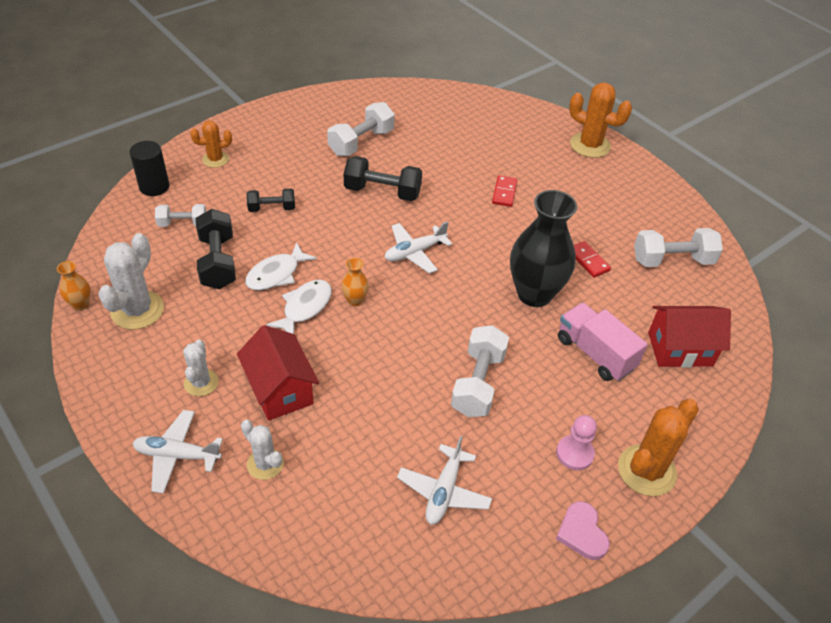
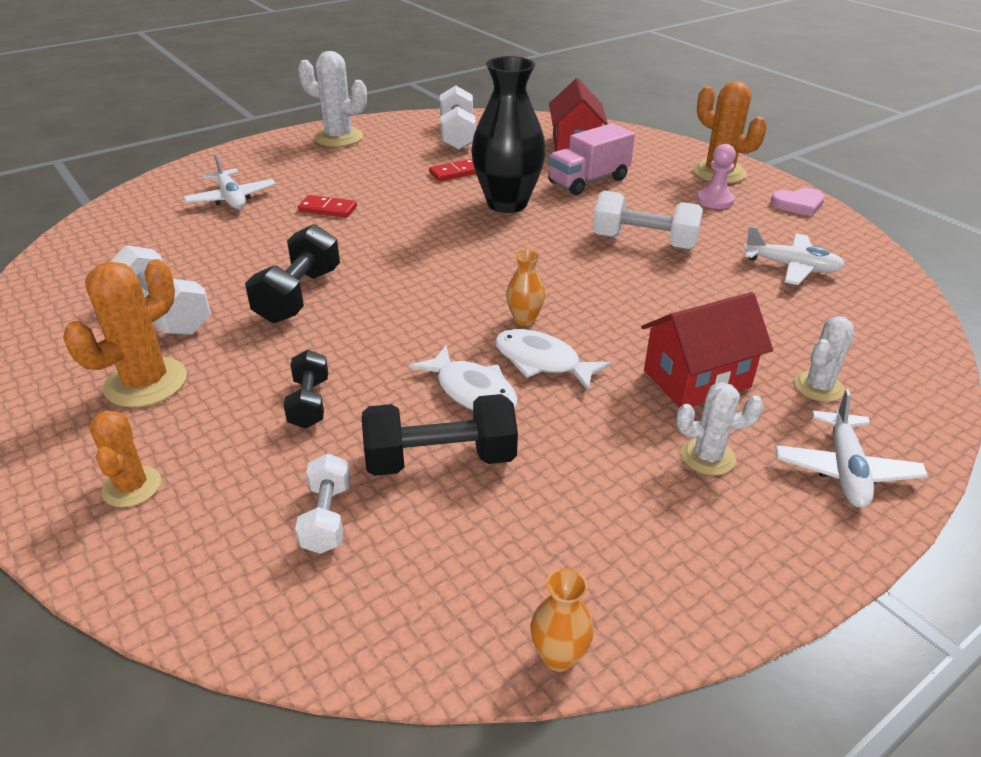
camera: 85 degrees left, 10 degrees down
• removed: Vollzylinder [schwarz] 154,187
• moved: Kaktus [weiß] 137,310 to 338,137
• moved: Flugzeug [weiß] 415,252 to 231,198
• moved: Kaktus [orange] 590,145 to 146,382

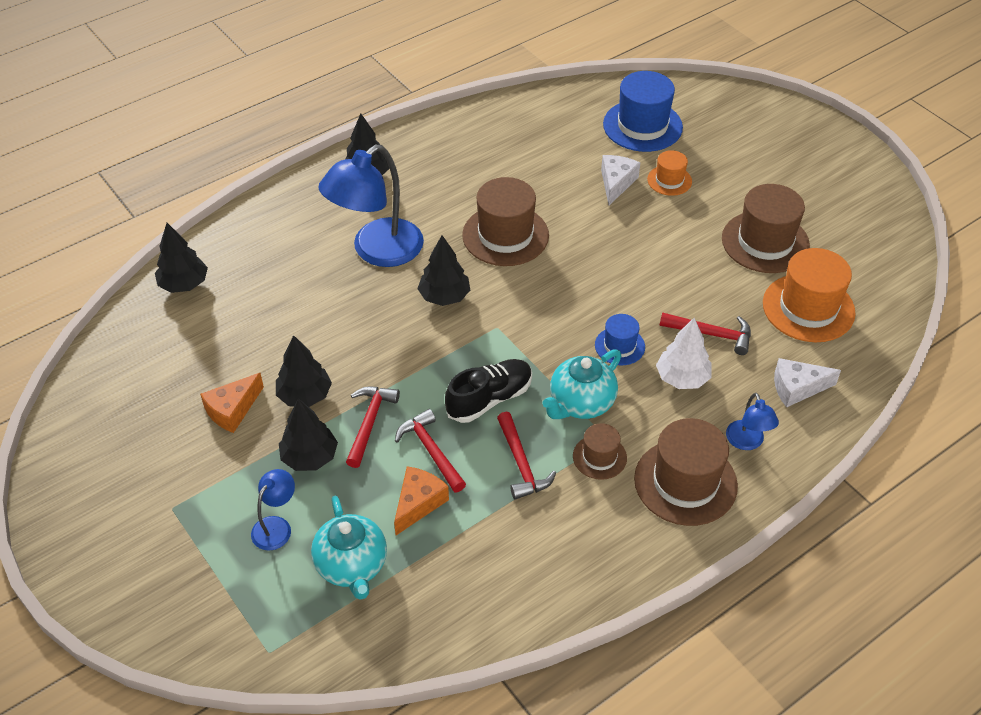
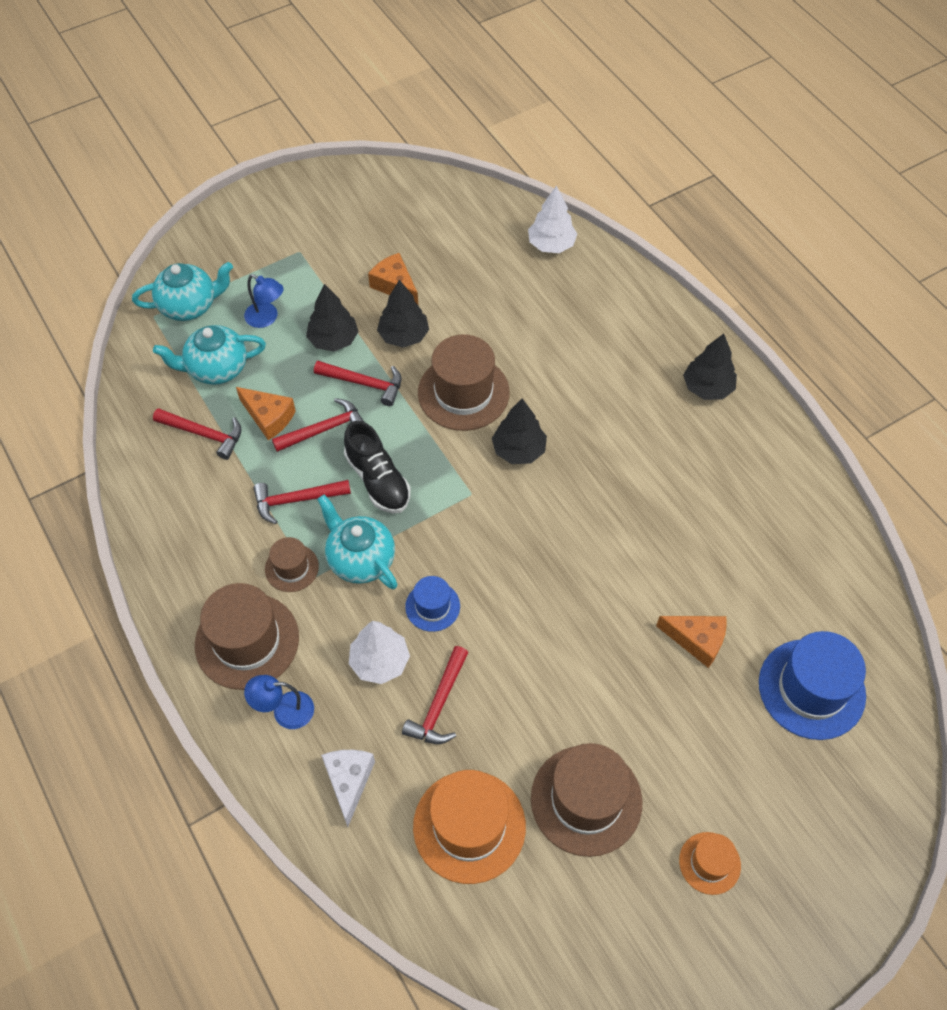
camera: 95 degrees right, 10 degrees up
• removed: Lampe [blau] 377,251
• added: Teekanne [türkis] 189,306
• added: Hammer [rot] 204,434
• moved: Hut [braun] 505,235 to 463,392
• moved: Hut [orange] 669,180 to 709,863
• recoloured: Baum [schwarz] 184,284 to Baum [weiß] 551,245
• recoloured: Käse [weiß] 616,183 to Käse [orange] 697,640

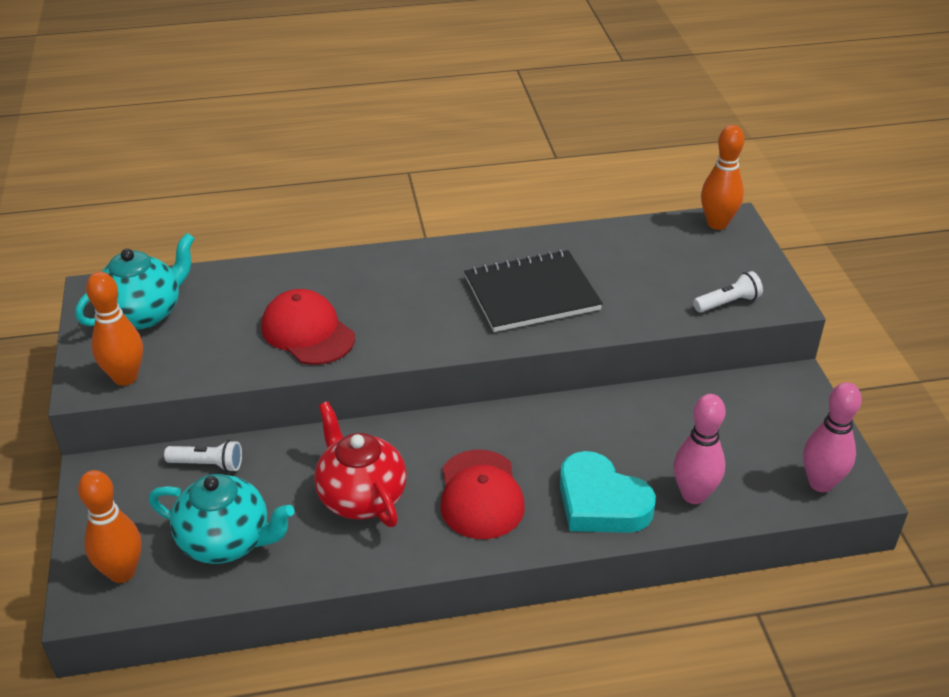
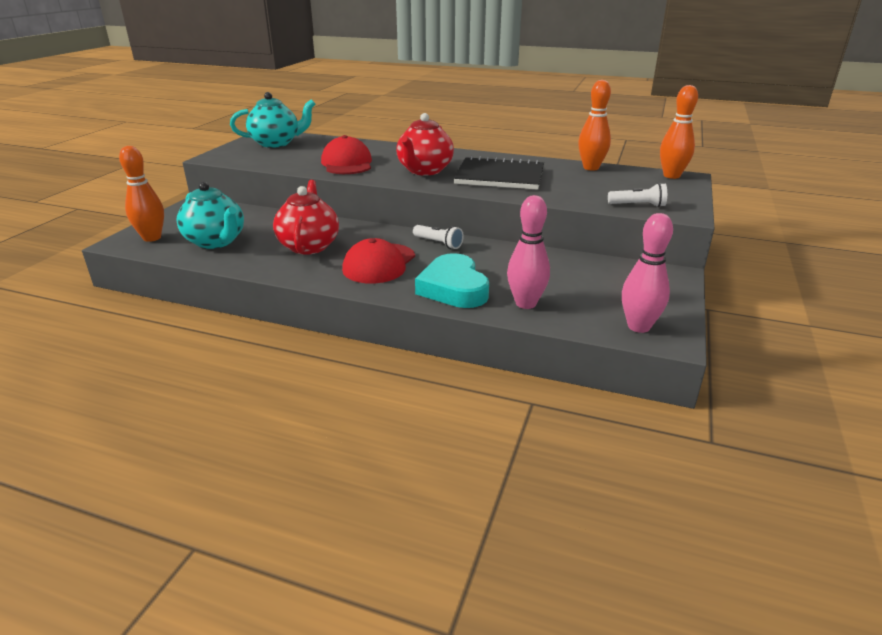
camera: 30 degrees right, 10 degrees down
• added: Teekanne [rot] 424,171
• moved: Bowlingkegel [orange] 125,377 to 591,168
• moved: Taschenlampe [weiß] 208,464 to 438,243

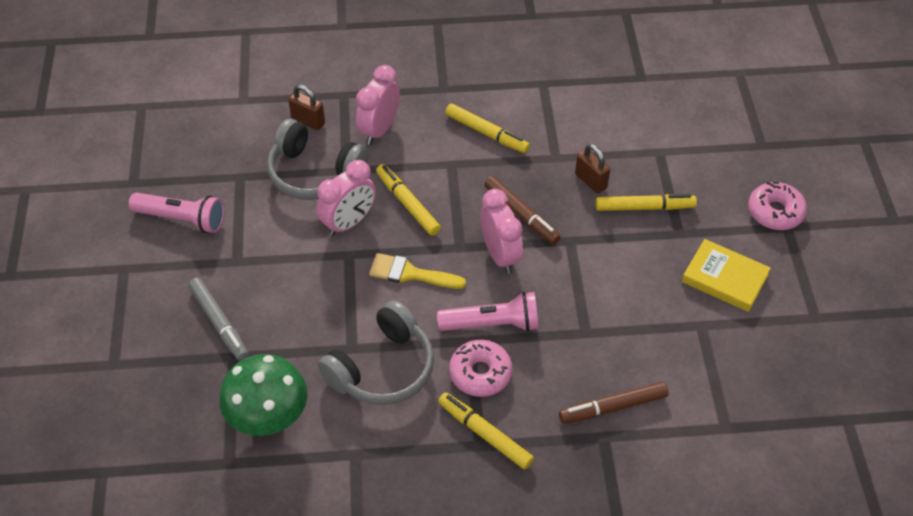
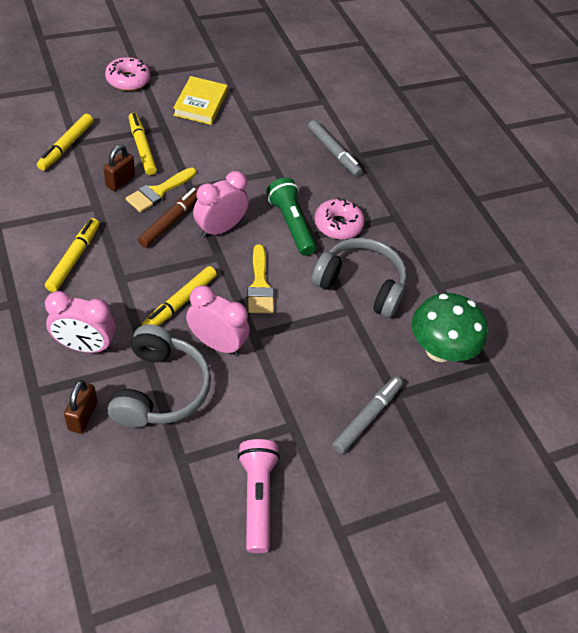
camera: 115 degrees left, 0 degrees up
• added: Pinsel [gelb] 158,192
• moved: Filzstift [gelb] 485,434 to 66,146
• recoloured: Taschenlampe [rosa] 492,324 to Taschenlampe [grün] 290,224
• recoloured: Filzstift [braun] 613,407 to Filzstift [grau] 333,152

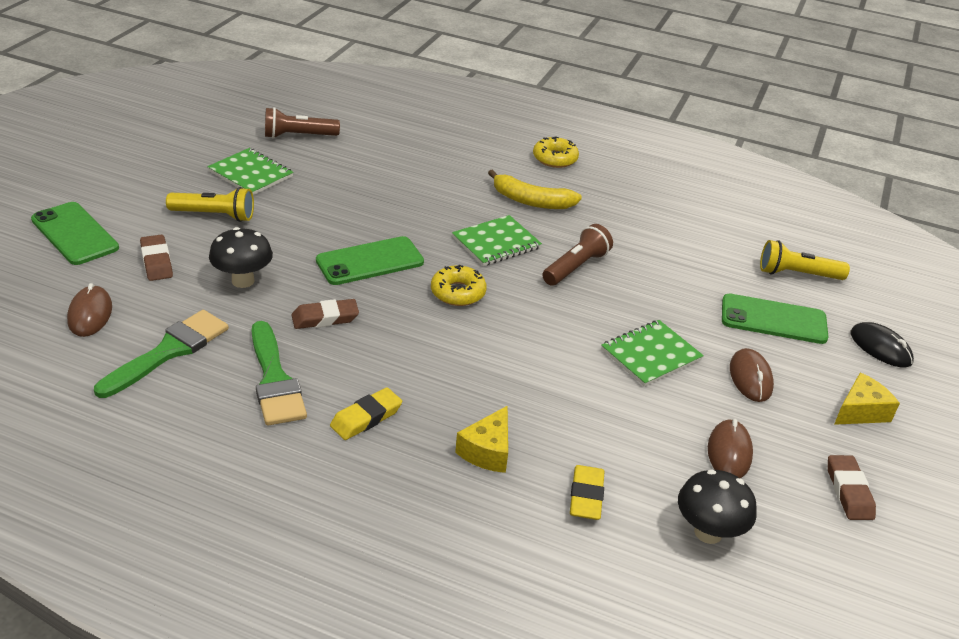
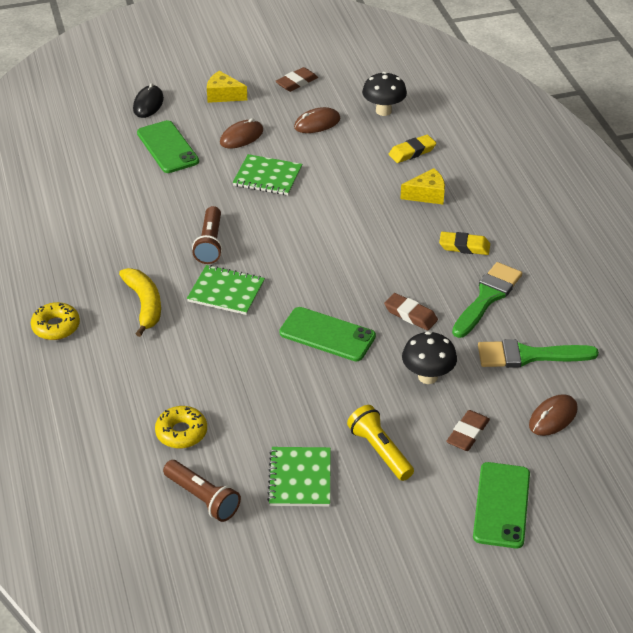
camera: 125 degrees left, 5 degrees up
• removed: Taschenlampe [gelb] 797,274
• moved: Donut [gelb] 458,292 to 181,432
• turned: Taschenlampe [braun] 576,267 = 210,243 90 degrees counterclockwise

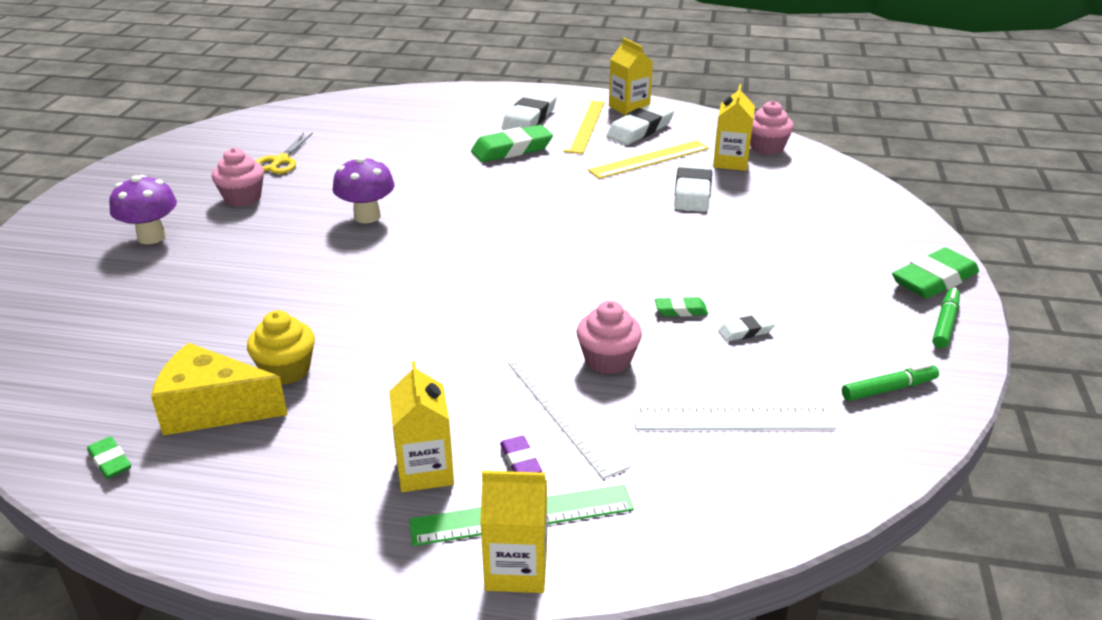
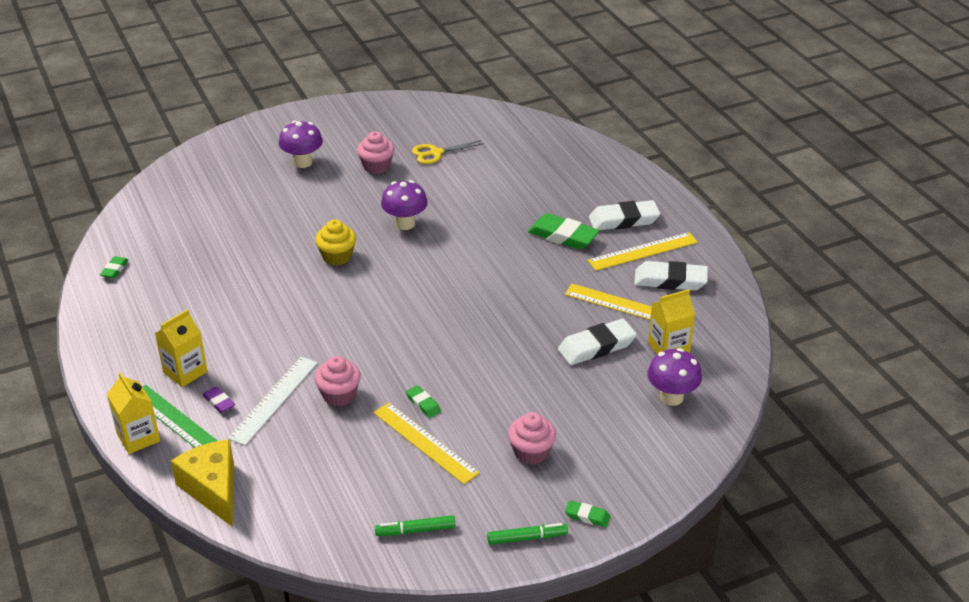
camera: 55 degrees right, 5 degrees up
• removed: Getränkekarton [gelb] 629,108
• removed: Lineal [weiß] 733,419
• added: Pilz [lila] 671,397
• moved: Käse [gelb] 213,409 to 213,489
• moved: Muffin [gelb] 286,370 to 337,256
• moved: Muffin [rosa] 767,147 to 531,452
• replaced: Radiergummi [weiß] 746,331 to Lineal [gelb] 425,442
• turned: Radiergummi [lila] 520,461 = 219,402 75 degrees counterclockwise
• turned: Filzstift [grün] 888,389 = 415,530 135 degrees clockwise
• resized: Radiergummi [grün] 934,280 = 587,516 x0.51

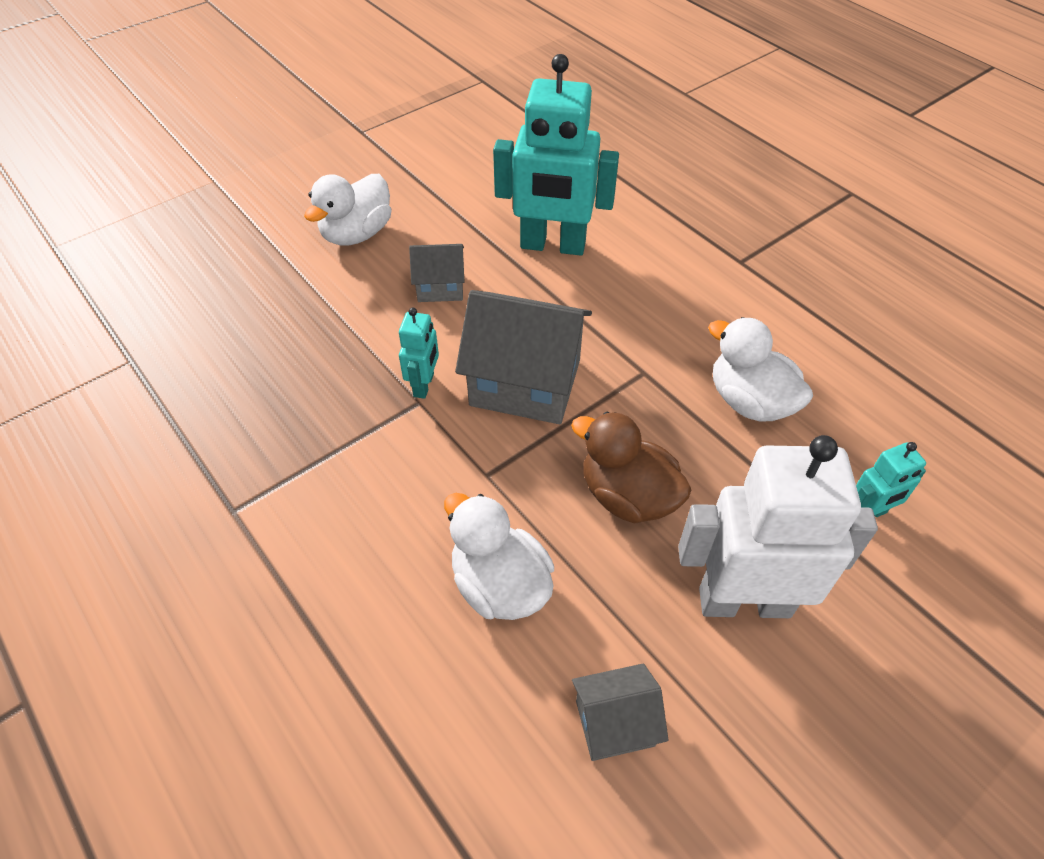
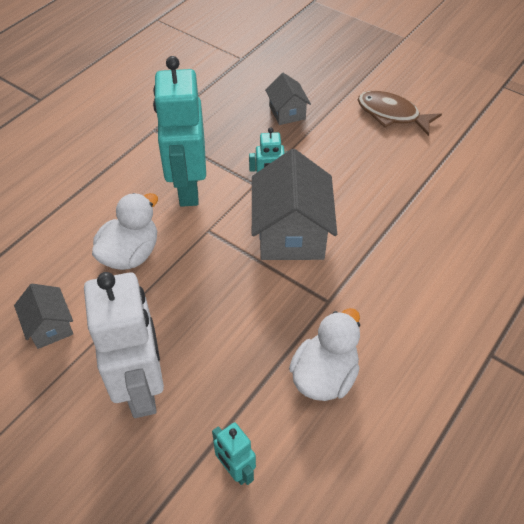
camera: 75 degrees right, 0 degrees up
• removed: Ente [braun] 627,496
• moved: Haus [grau] 440,287 to 287,112
• moved: Roboter [türkis] 552,246 to 188,188
• replaced: Ente [weiß] 357,234 to Fisch [braun] 392,114

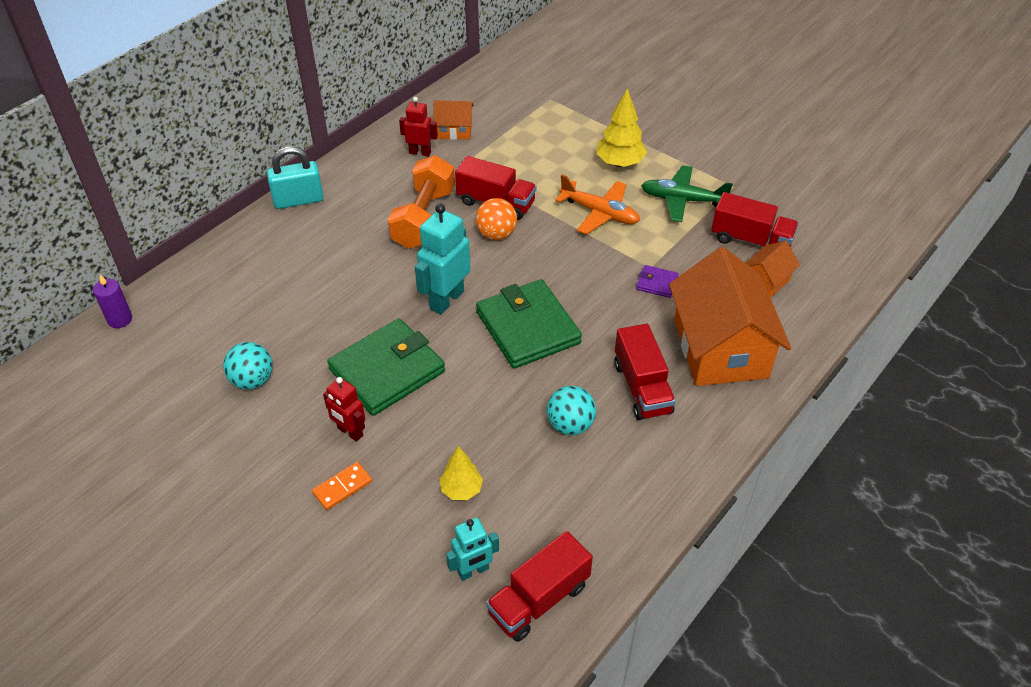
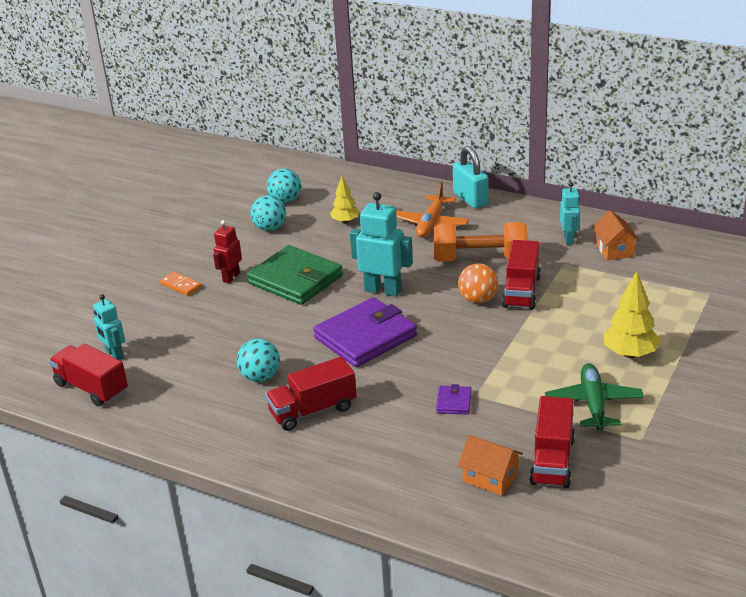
camera: 80 degrees right, 15 degrees down
• removed: Kerze [lila] 120,319
• removed: Haus [orange] 720,348
• added: Ball [türkis] 285,200
• moved: Baum [gelb] 461,489 to 345,221
• moved: Flugzeug [orange] 599,213 to 431,224
• recoloured: Roboter [rot] 420,152 to Roboter [türkis] 569,239
• recoloured: Geldbörse [grün] 528,327 to Geldbörse [lila] 365,337

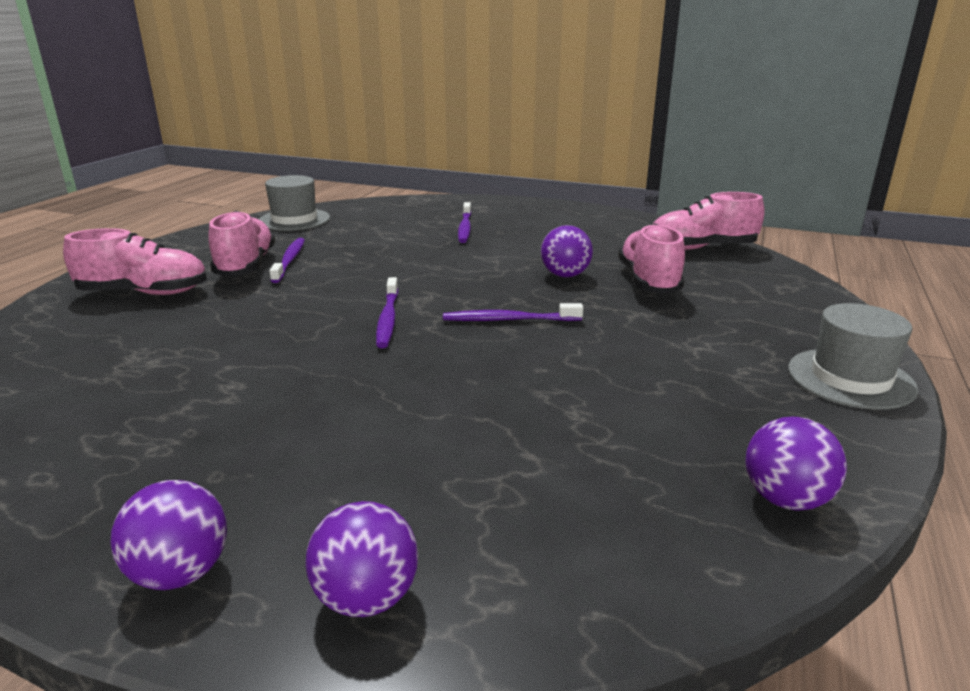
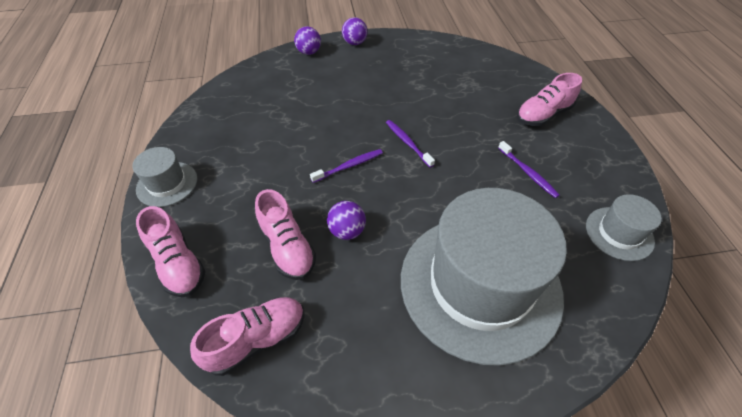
camera: 150 degrees right, 25 degrees up
• removed: Ball [lila] 785,499
• moved: Schuh [rosa] 246,266 to 178,264
• replaced: Zahnbürste [lila] 465,228 to Hut [grau] 480,285

